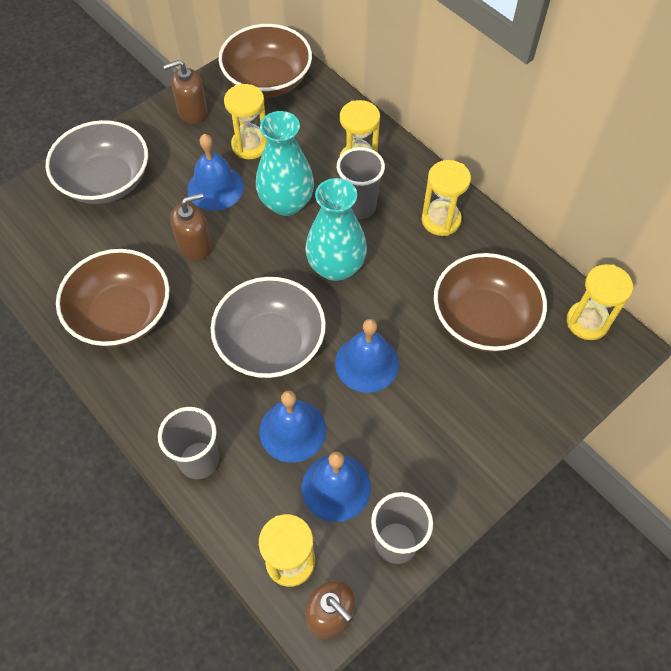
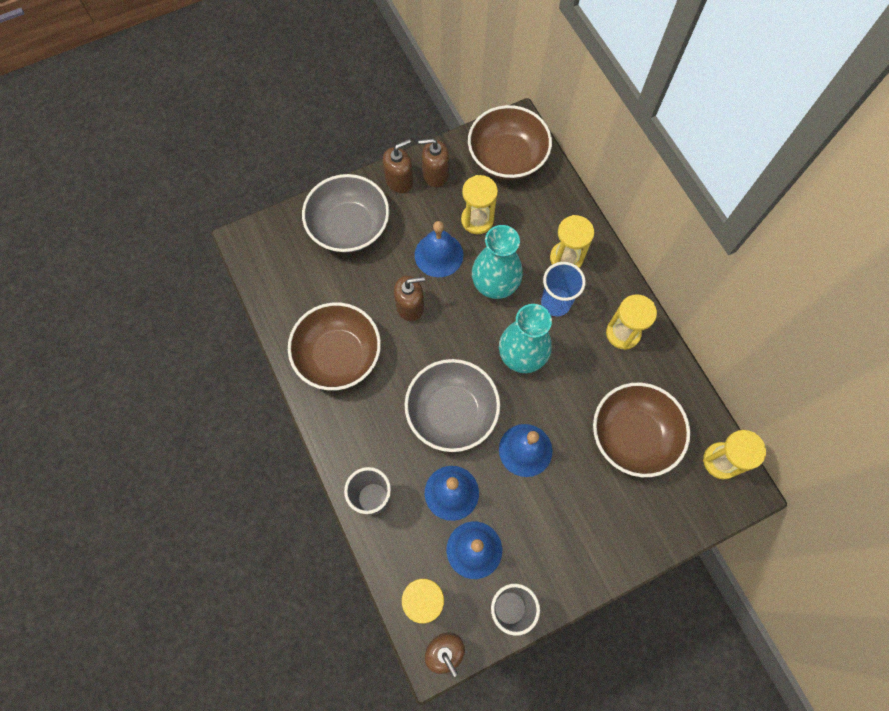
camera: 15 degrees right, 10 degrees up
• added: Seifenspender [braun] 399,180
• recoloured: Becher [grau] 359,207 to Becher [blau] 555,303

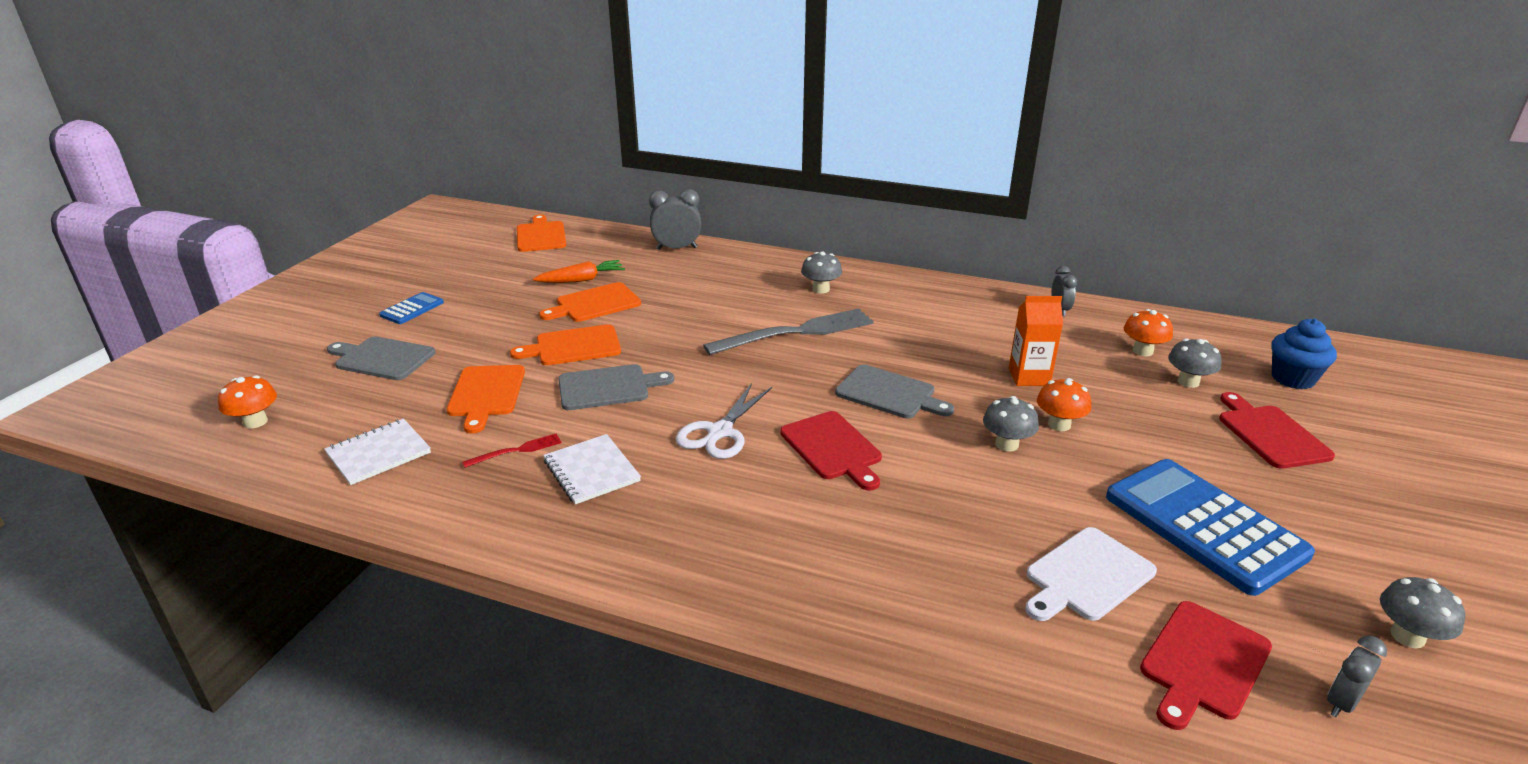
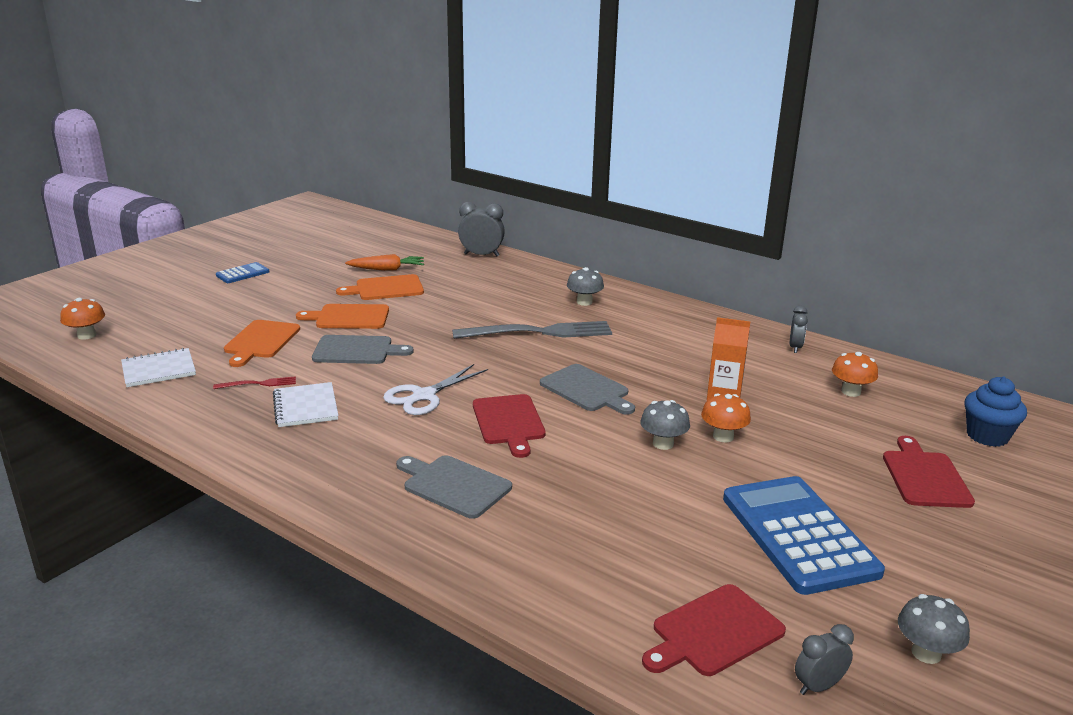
camera: 15 degrees right, 5 degrees down
• removed: Schneidebrett [orange] 541,236
• removed: Schneidebrett [weiß] 1086,576
• removed: Pilz [grau] 1188,382
• moved: Schneidebrett [grau] 382,358 to 454,485

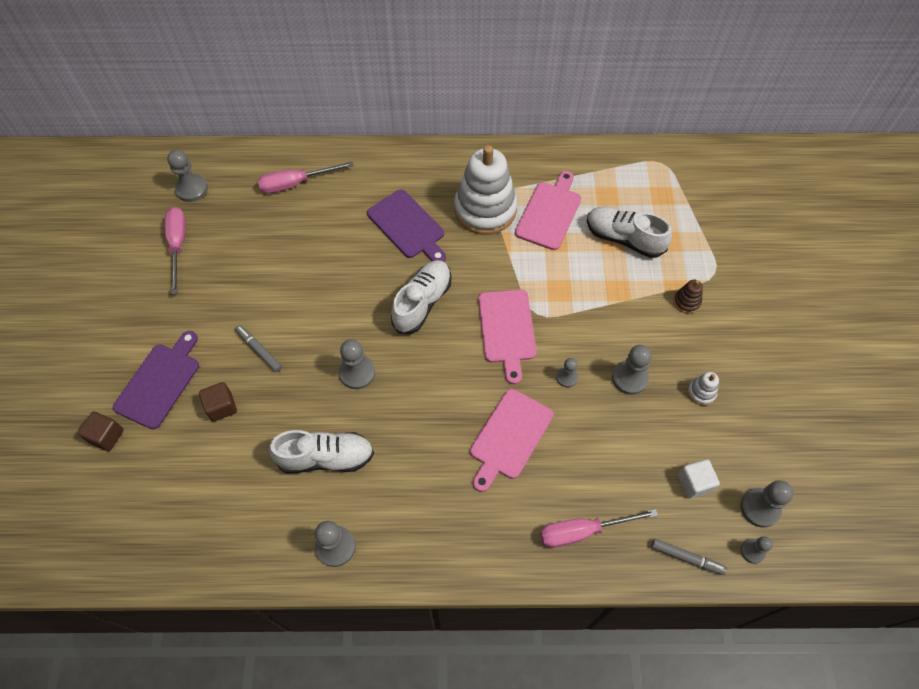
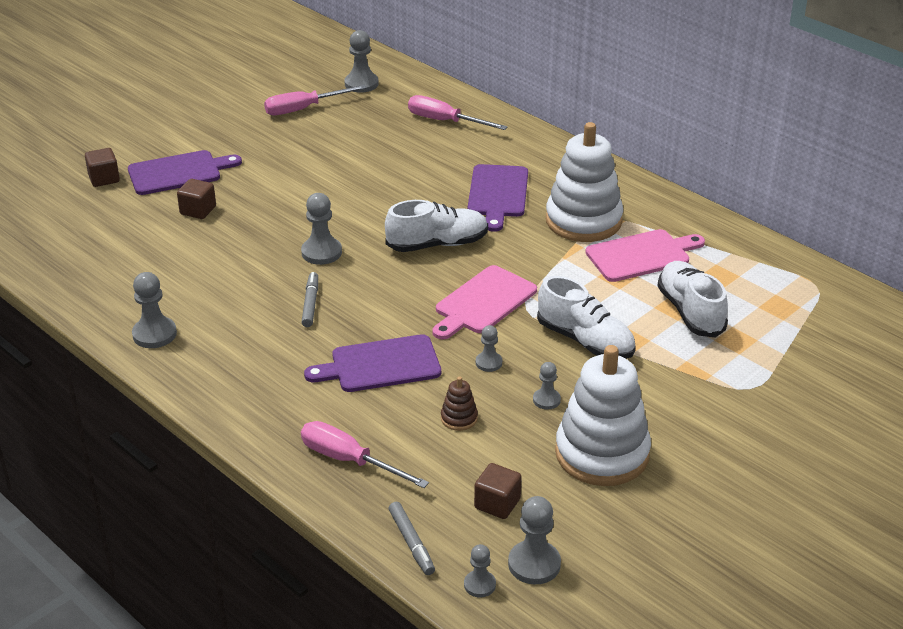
camera: 45 degrees right, 25 degrees down
• moved: Filzstift [grau] 259,350 to 310,304
• moved: Schuh [weiß] 326,457 to 585,341
• moved: Stapelspielzeug [braun] 686,302 to 459,418
• recoloured: Schneidebrett [rosa] 509,437 to Schneidebrett [lila] 380,365
• recoloured: Kubus [weiß] 694,483 to Kubus [braun] 497,504
• turned: Schraubenzieher [rosa] 178,245 = 303,109 150 degrees counterclockwise
• resized: Bauer [grau] 629,378 = 546,400 x0.60
• resized: Stapelspielzeug [weiß] 701,392 = 602,454 x2.47

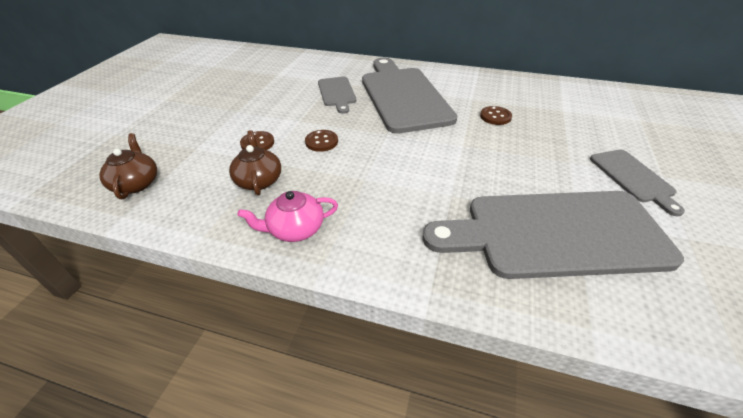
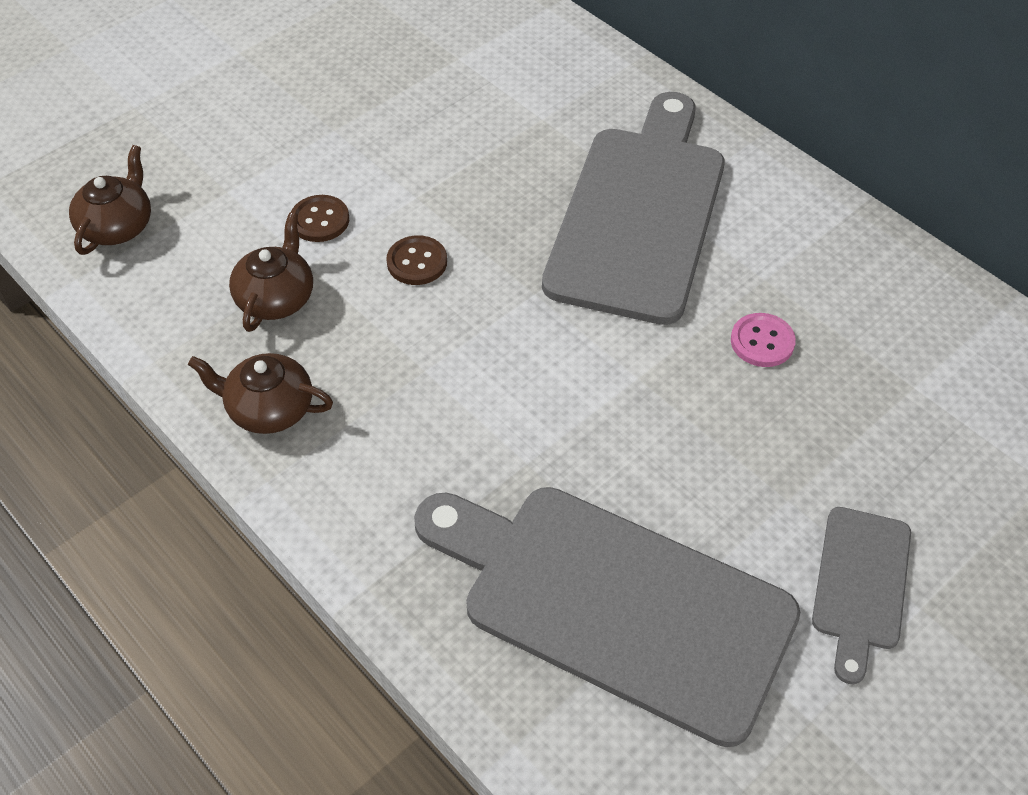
camera: 30 degrees right, 10 degrees up
• removed: Schneidebrett [grau] 337,93
• recoloured: Teekanne [rosa] 295,229 to Teekanne [braun] 269,409
• recoloured: Knopf [braun] 495,117 to Knopf [rosa] 762,342

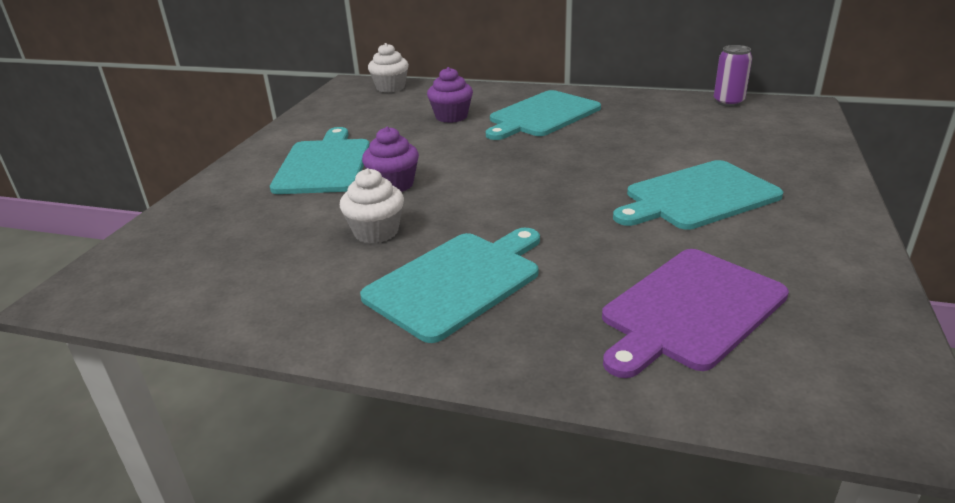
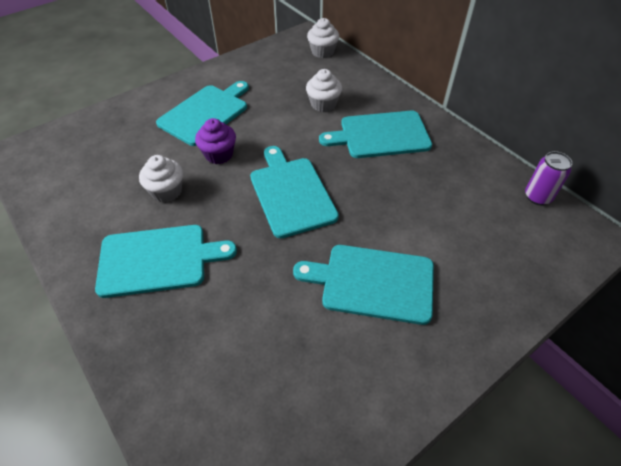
camera: 35 degrees right, 20 degrees up
• removed: Schneidebrett [lila] 690,310
• added: Schneidebrett [türkis] 291,193
• recoloured: Muffin [lila] 451,116 to Muffin [weiß] 323,104

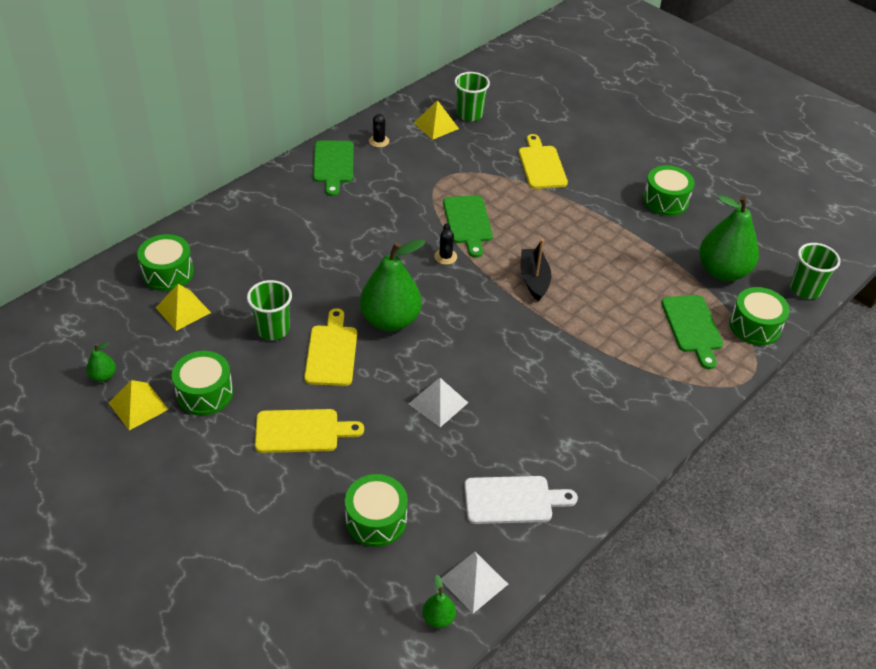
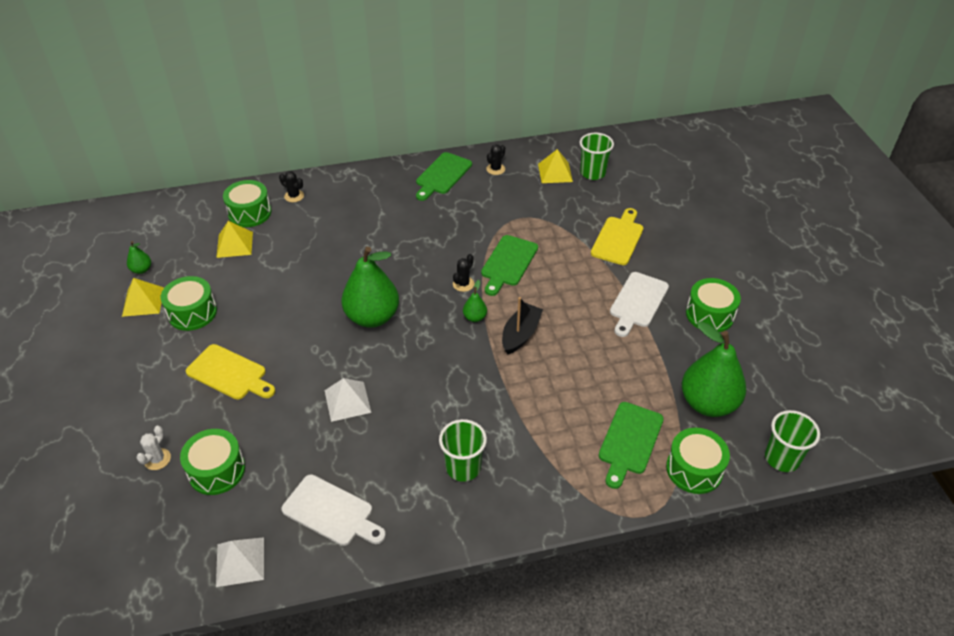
camera: 35 degrees right, 0 degrees up
• removed: Schneidebrett [gelb] 331,352
• added: Kaktus [weiß] 157,459
• added: Kaktus [schwarz] 294,196
• added: Schneidebrett [weiß] 637,302
• moved: Becher [grün] 273,329 to 463,467
• moved: Birne [grün] 438,618 to 475,317

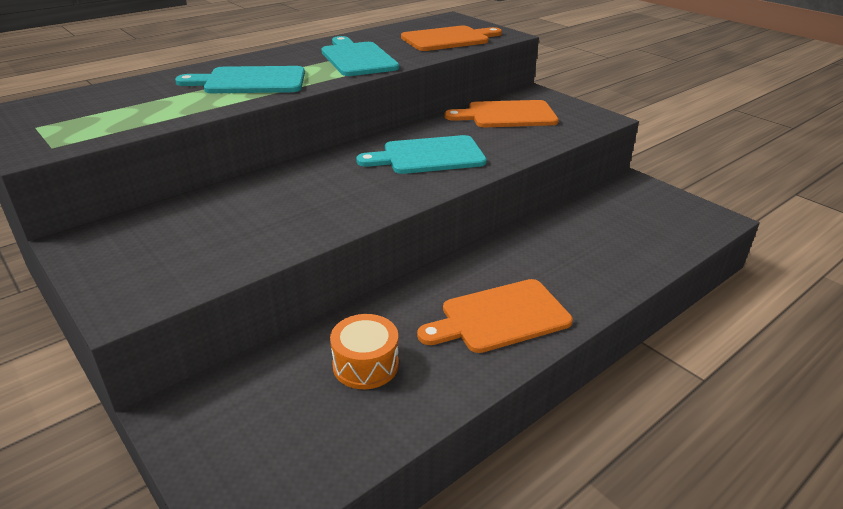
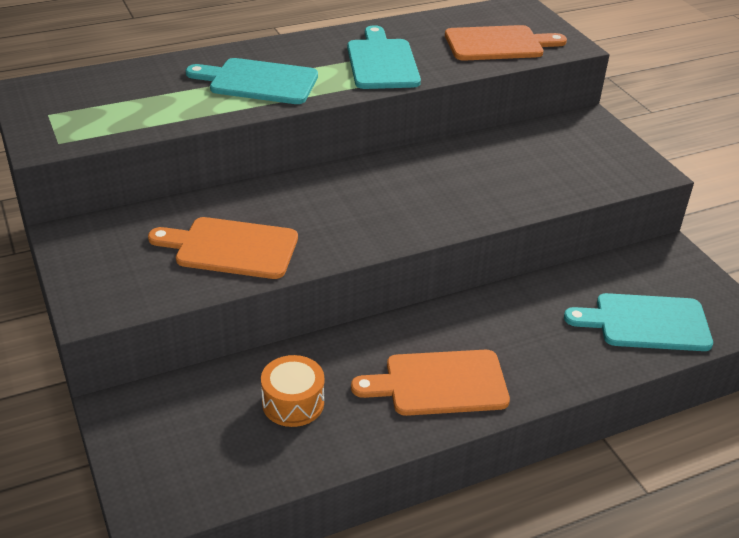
camera: 15 degrees right, 5 degrees up
• moved: Schneidebrett [türkis] 428,156 to 645,322
• moved: Schneidebrett [orange] 507,115 to 231,248

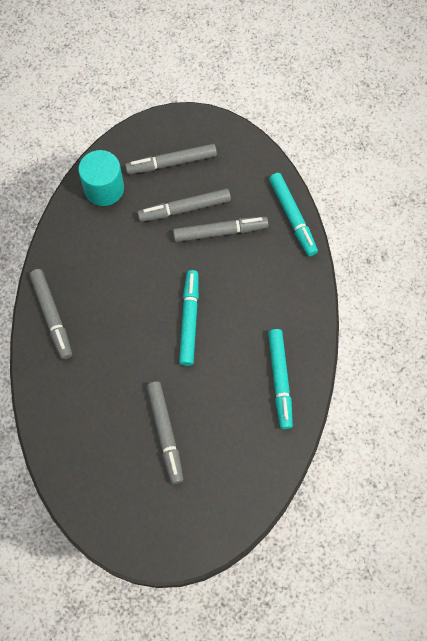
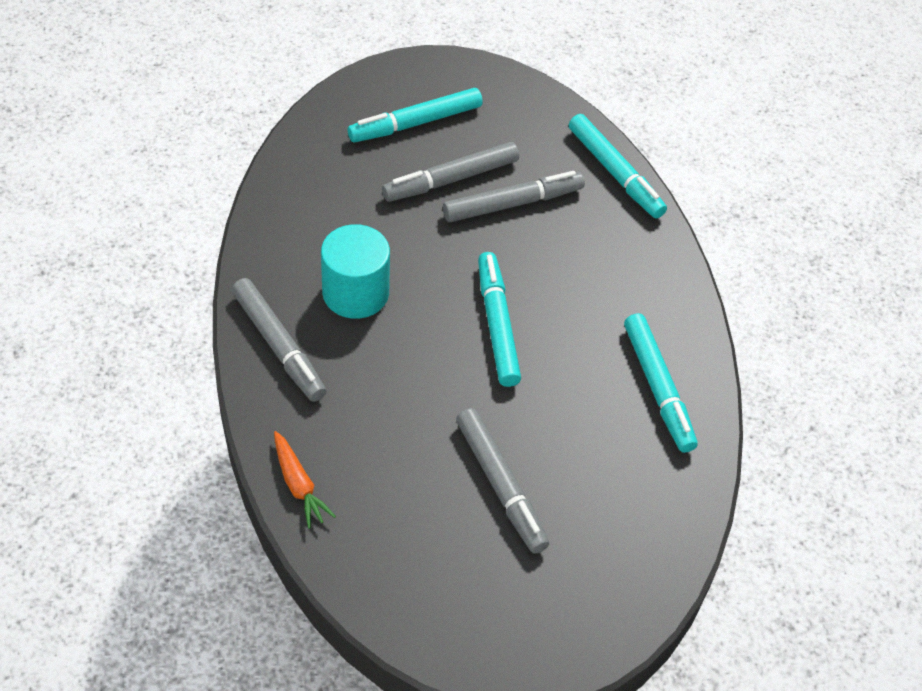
camera: 15 degrees left, 15 degrees down
• added: Karotte [orange] 299,485
• moved: Vollzylinder [türkis] 104,189 to 355,293
• recoloured: Filzstift [grau] 171,163 to Filzstift [türkis] 415,123

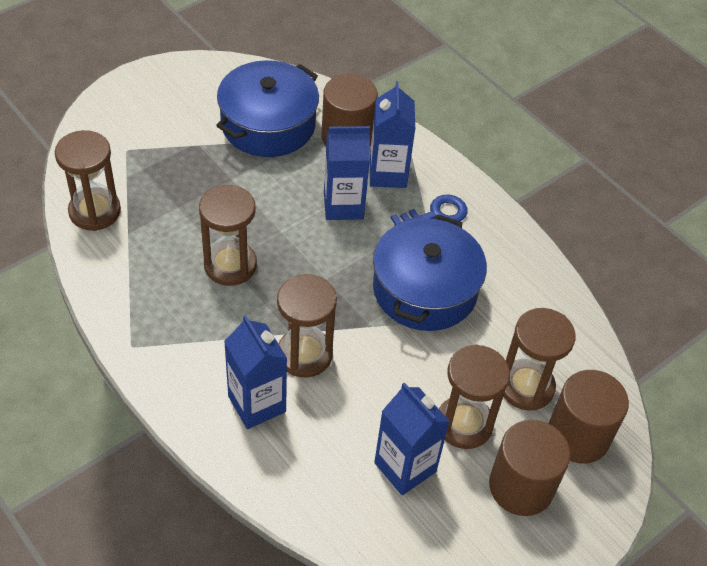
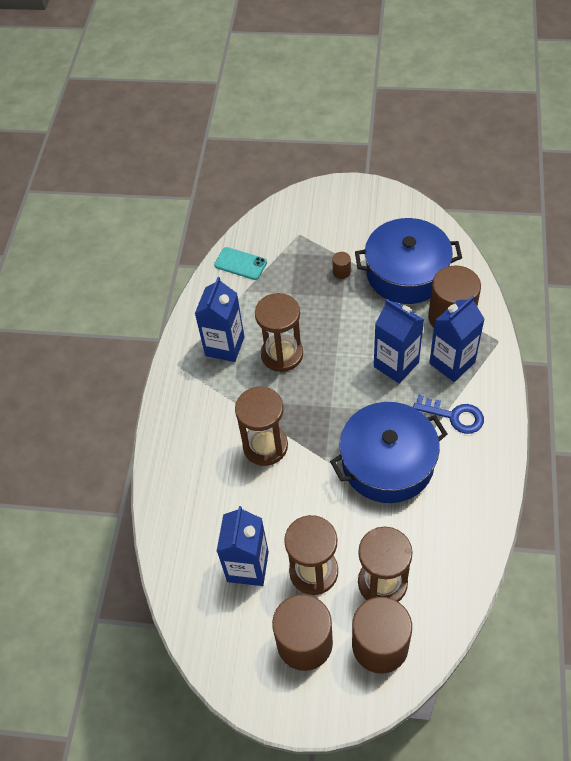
camera: 55 degrees right, 5 degrees up
• added: Vollzylinder [braun] 341,272
• moved: Getränkekarton [blau] 257,404 to 225,346
• replaced: Sanduhr [braun] 95,211 to Handy [türkis] 240,264

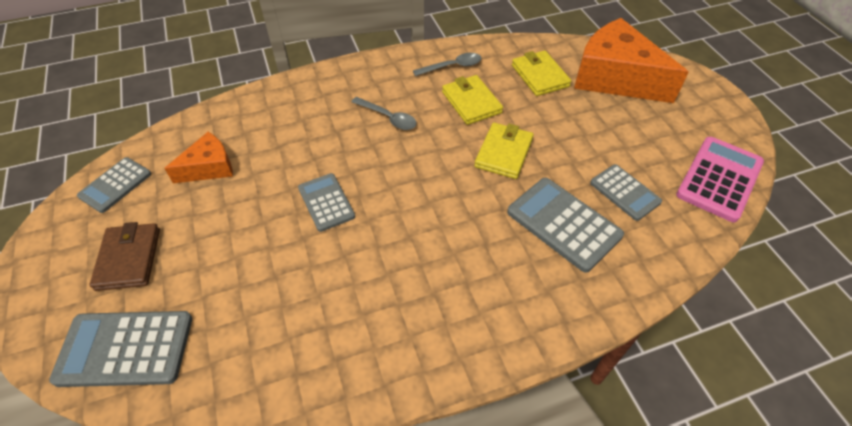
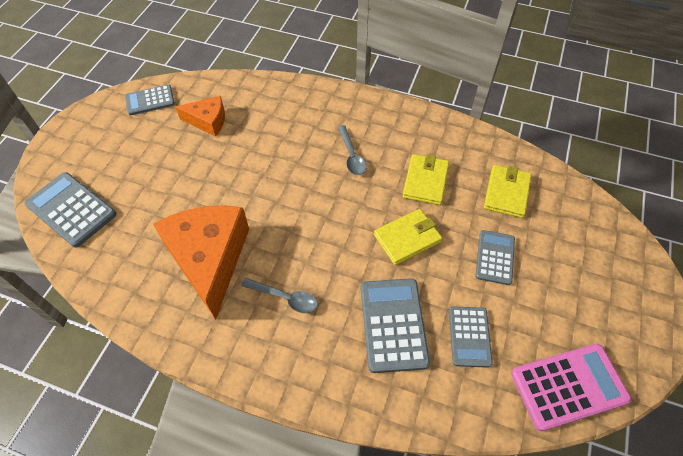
camera: 40 degrees right, 5 degrees up
• removed: Geldbörse [braun] 128,259
• moved: Taschenrechner [grau] 326,202 to 495,257
• moved: Löffel [grau] 452,66 to 285,298
• moved: Käse [orange] 615,77 to 209,259

